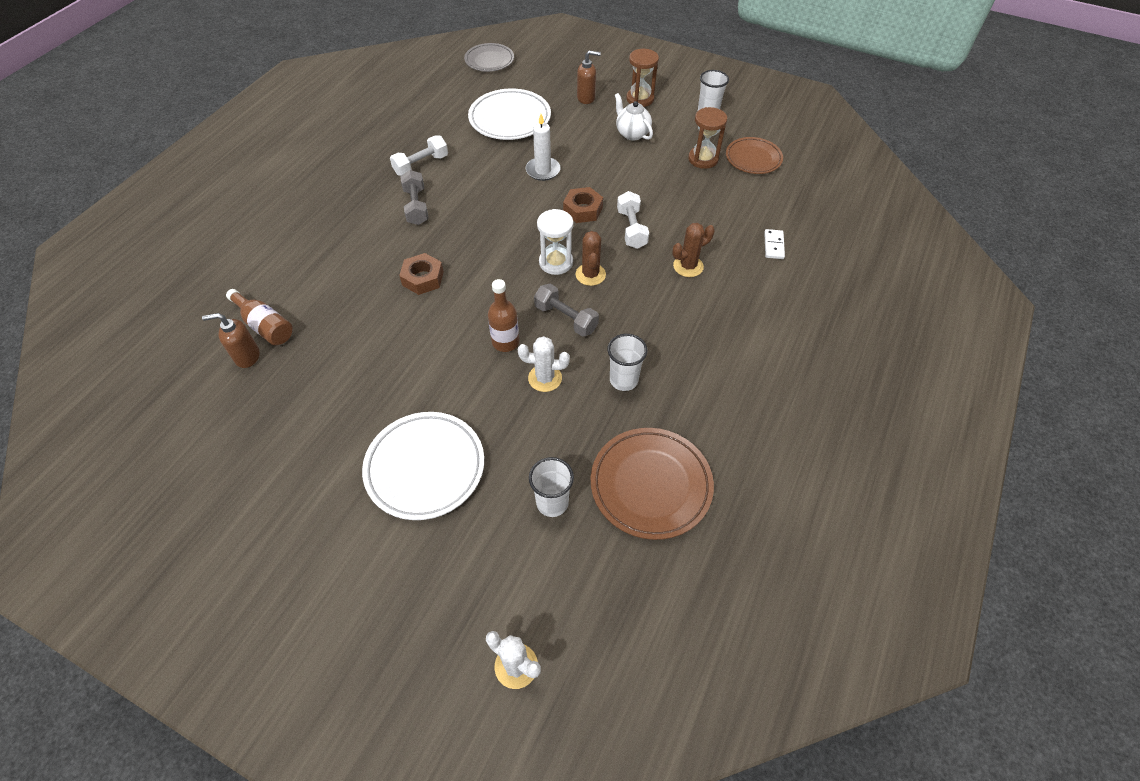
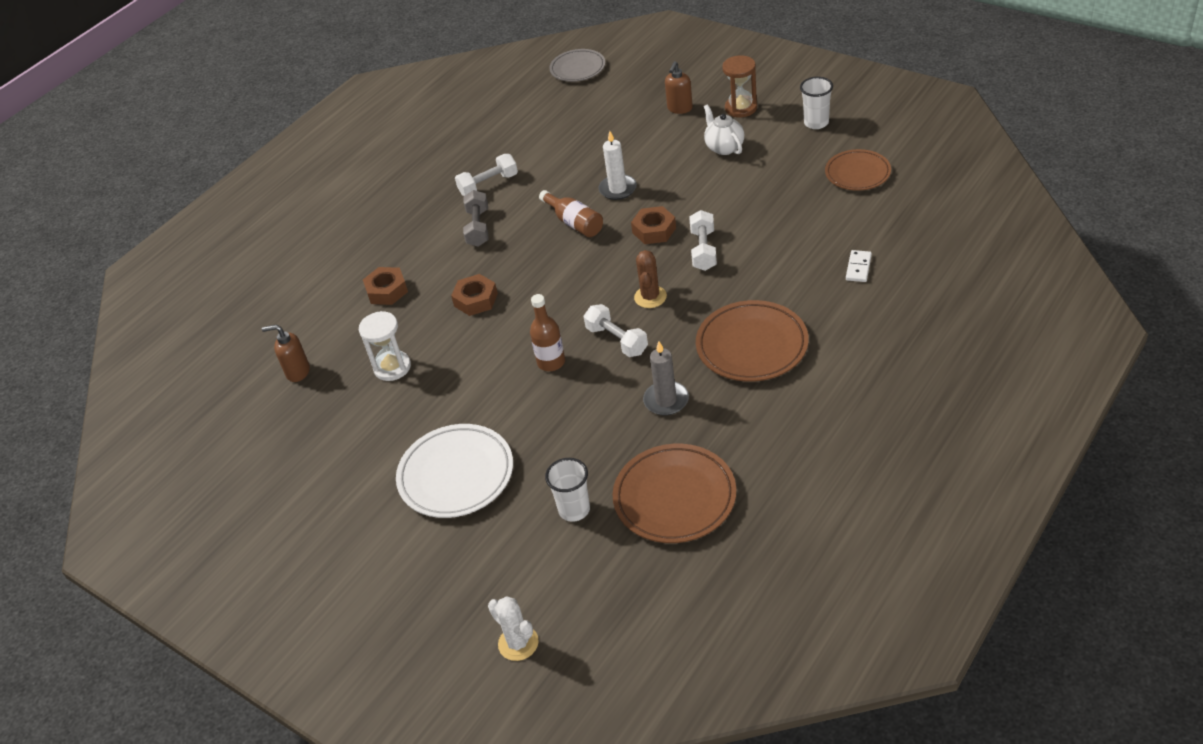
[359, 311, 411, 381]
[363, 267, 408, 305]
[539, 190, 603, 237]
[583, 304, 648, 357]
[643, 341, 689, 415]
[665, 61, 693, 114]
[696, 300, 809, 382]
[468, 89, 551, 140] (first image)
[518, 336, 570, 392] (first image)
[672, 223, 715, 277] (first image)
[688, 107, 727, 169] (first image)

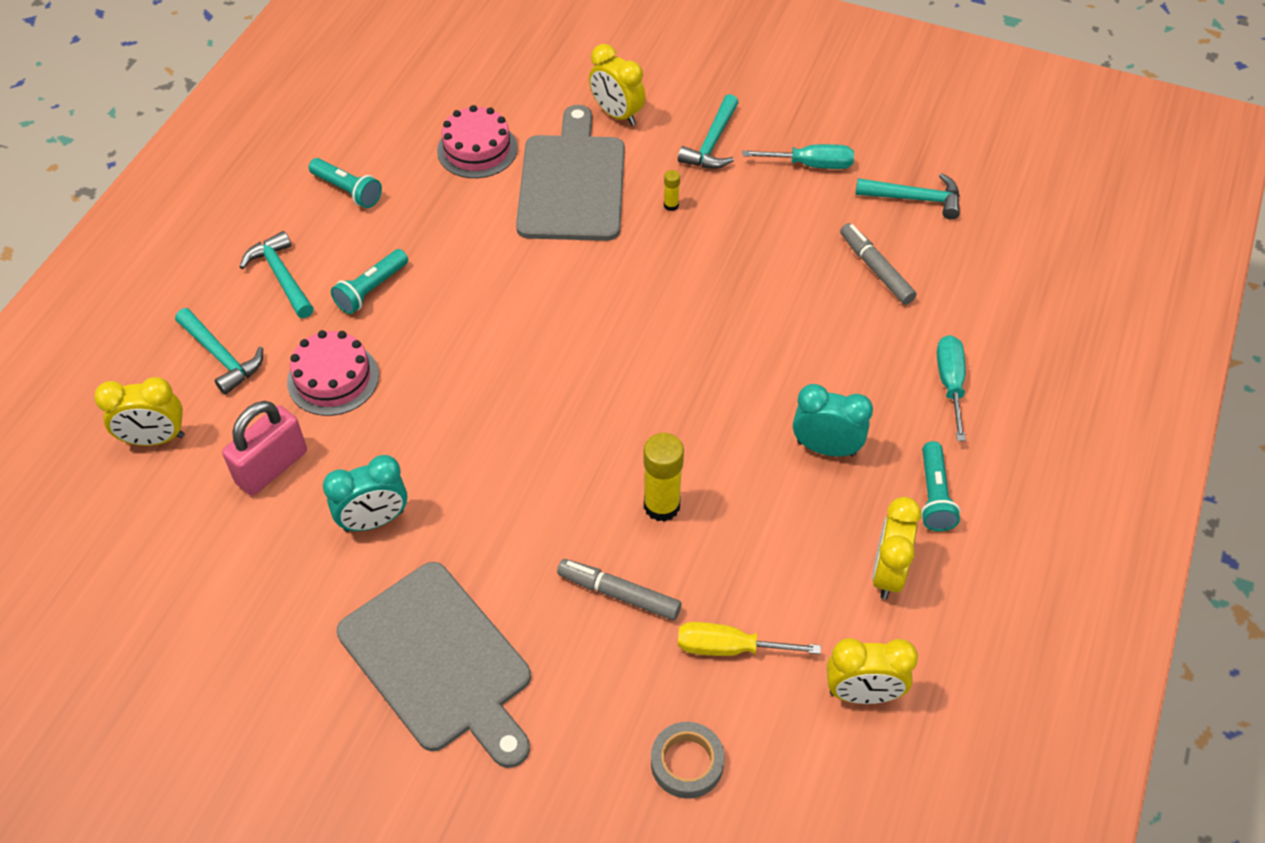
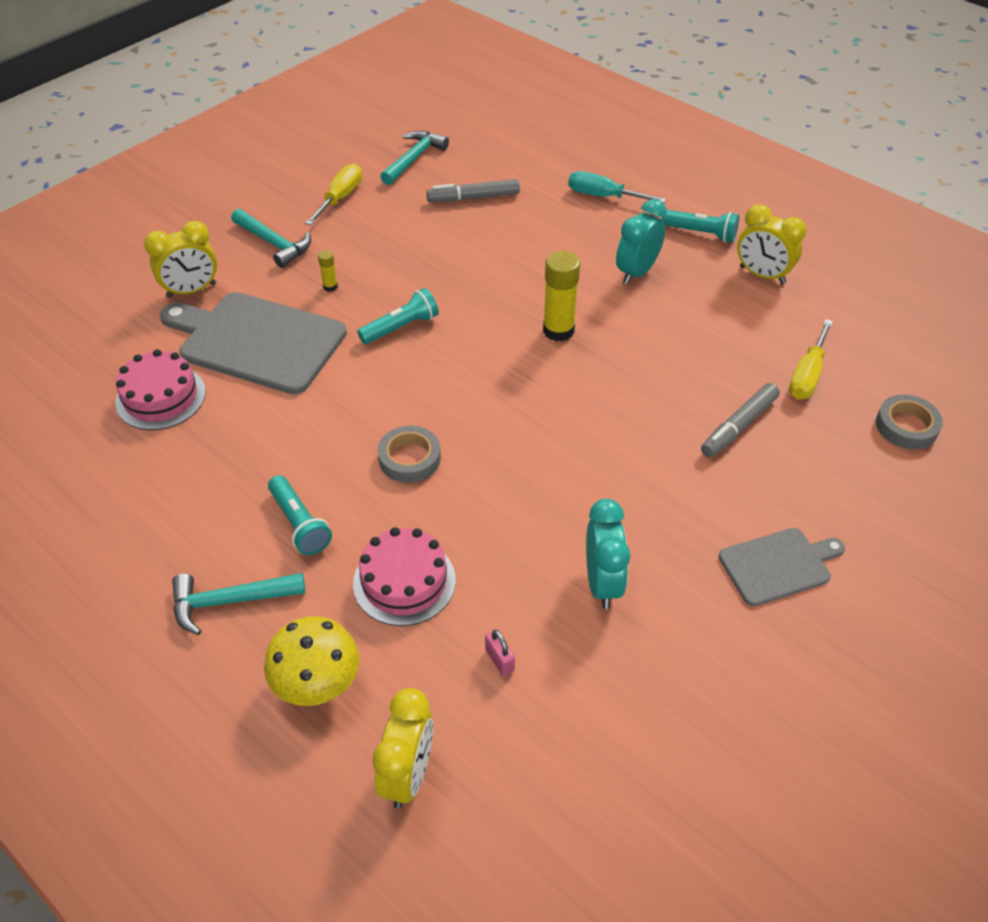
[264, 616, 359, 706]
[305, 164, 362, 225]
[357, 288, 439, 344]
[377, 426, 441, 483]
[485, 630, 515, 676]
[543, 251, 580, 341]
[719, 528, 845, 606]
[827, 638, 918, 704] (first image)

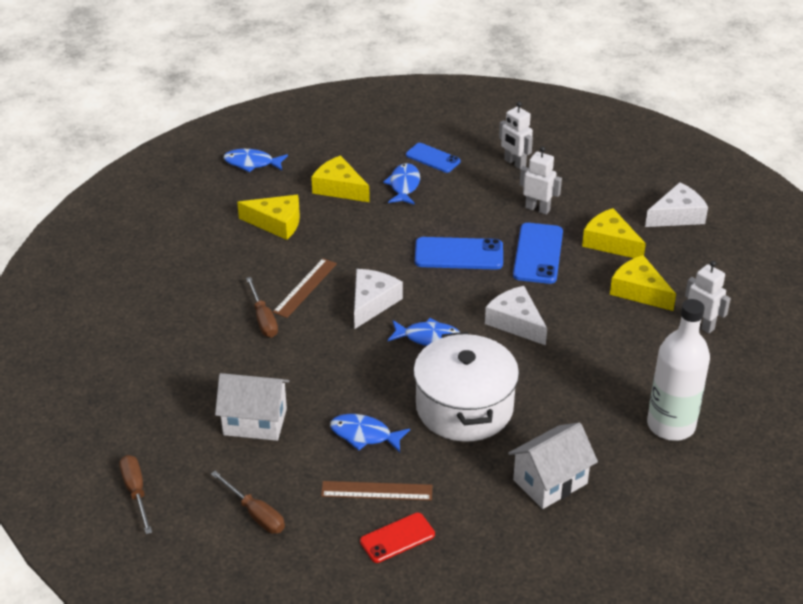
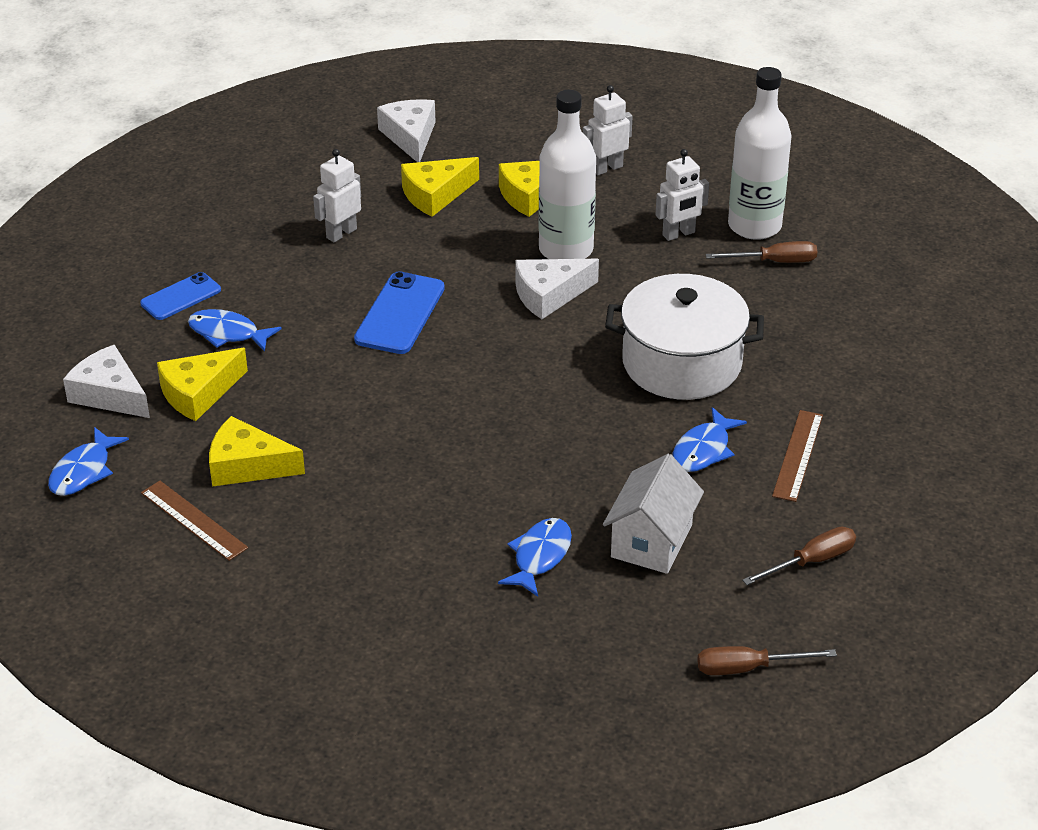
[63, 345, 150, 418]
[141, 481, 248, 561]
[209, 416, 305, 487]
[498, 518, 572, 597]
[539, 90, 596, 259]
[656, 149, 709, 241]
[706, 241, 817, 263]
[360, 513, 435, 563] (first image)
[508, 422, 598, 509] (first image)
[513, 223, 563, 284] (first image)

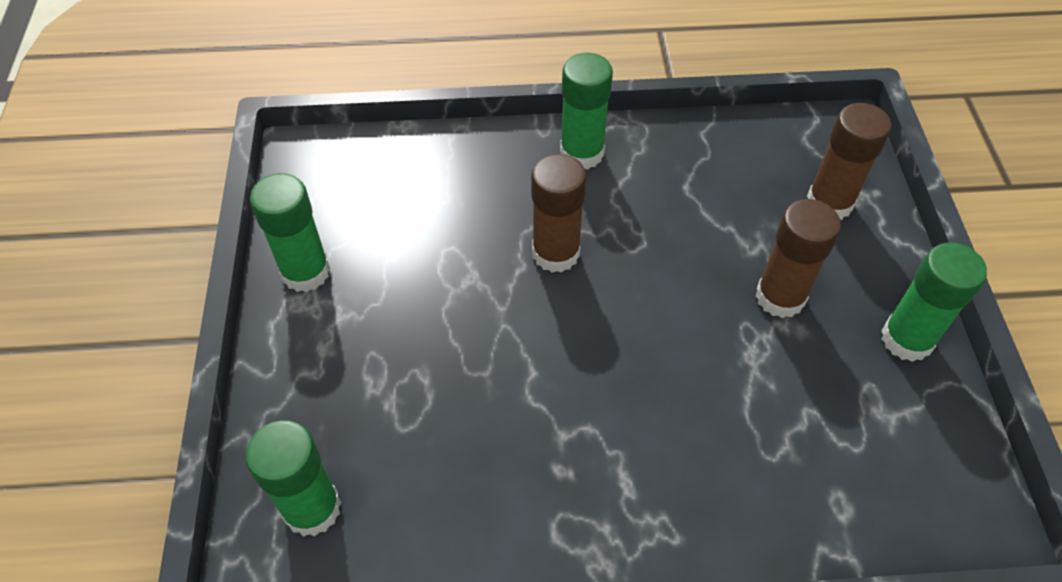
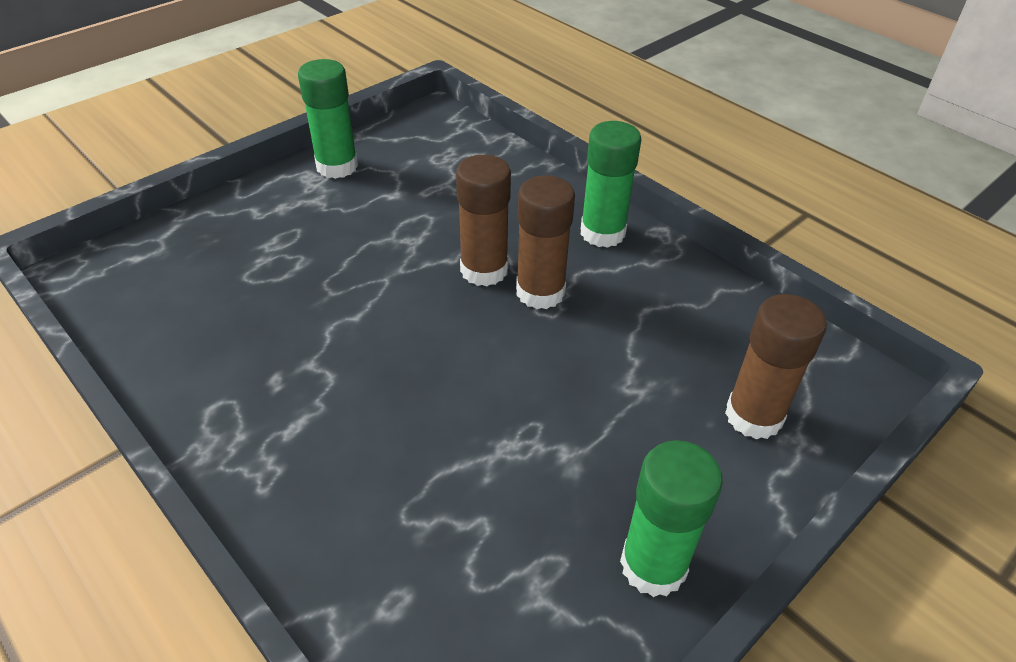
[516, 175, 575, 309]
[245, 420, 341, 537] (first image)

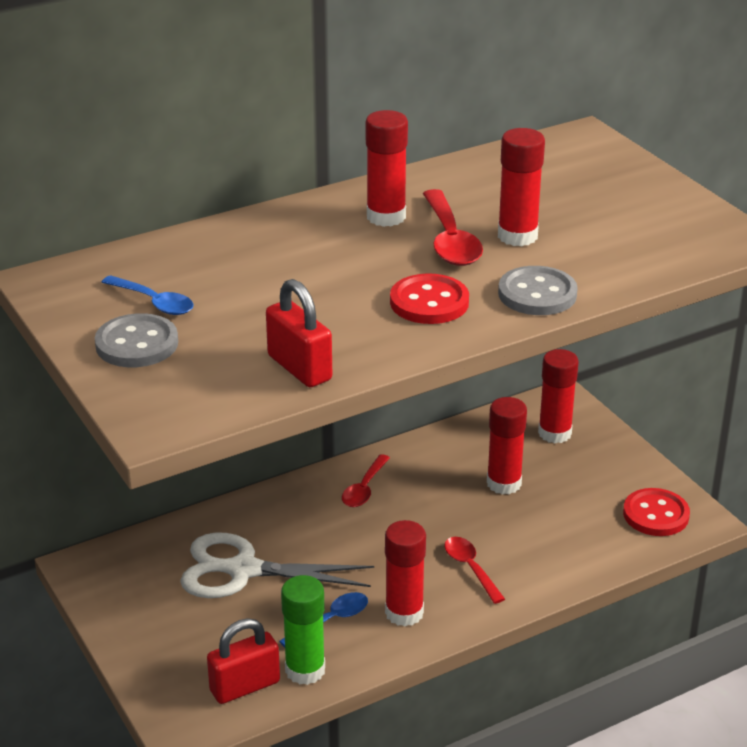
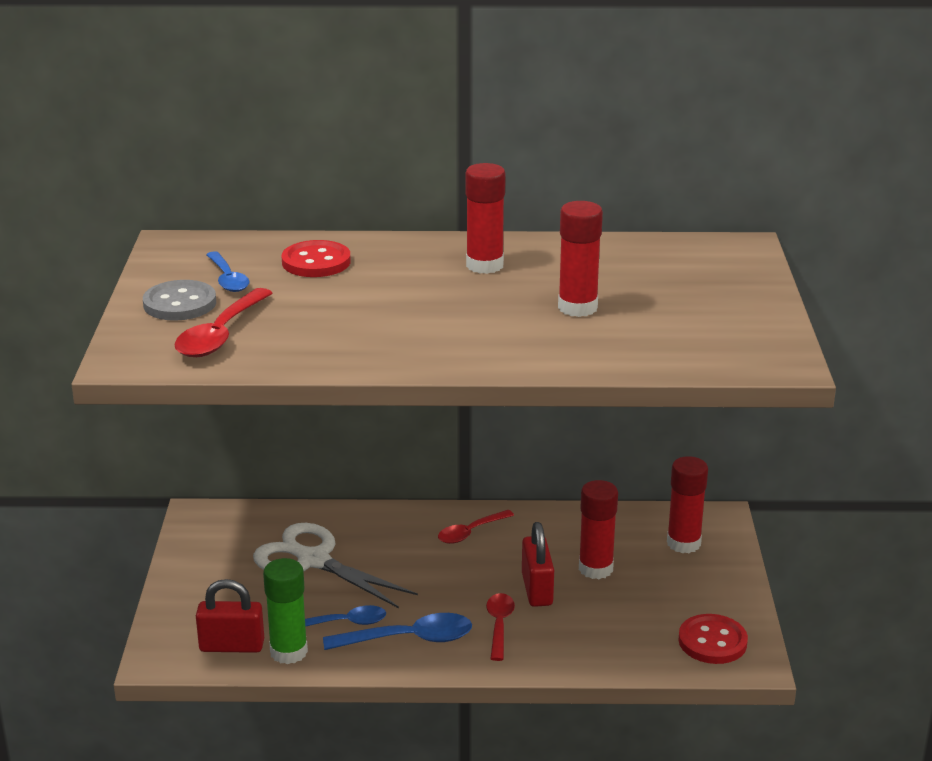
[174, 288, 272, 357]
[282, 240, 351, 277]
[323, 613, 472, 650]
[522, 522, 554, 607]
[498, 266, 578, 315] (first image)

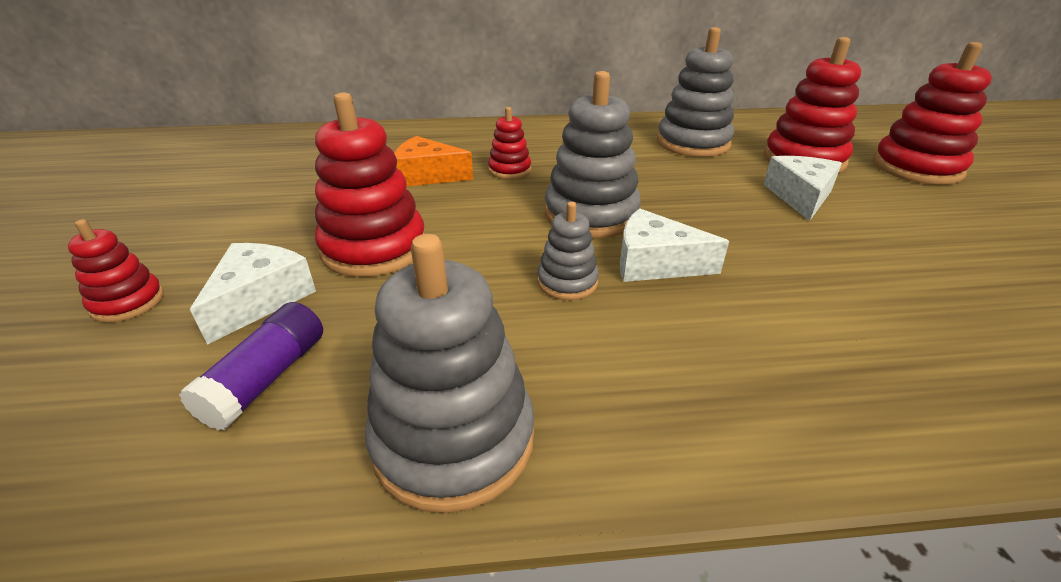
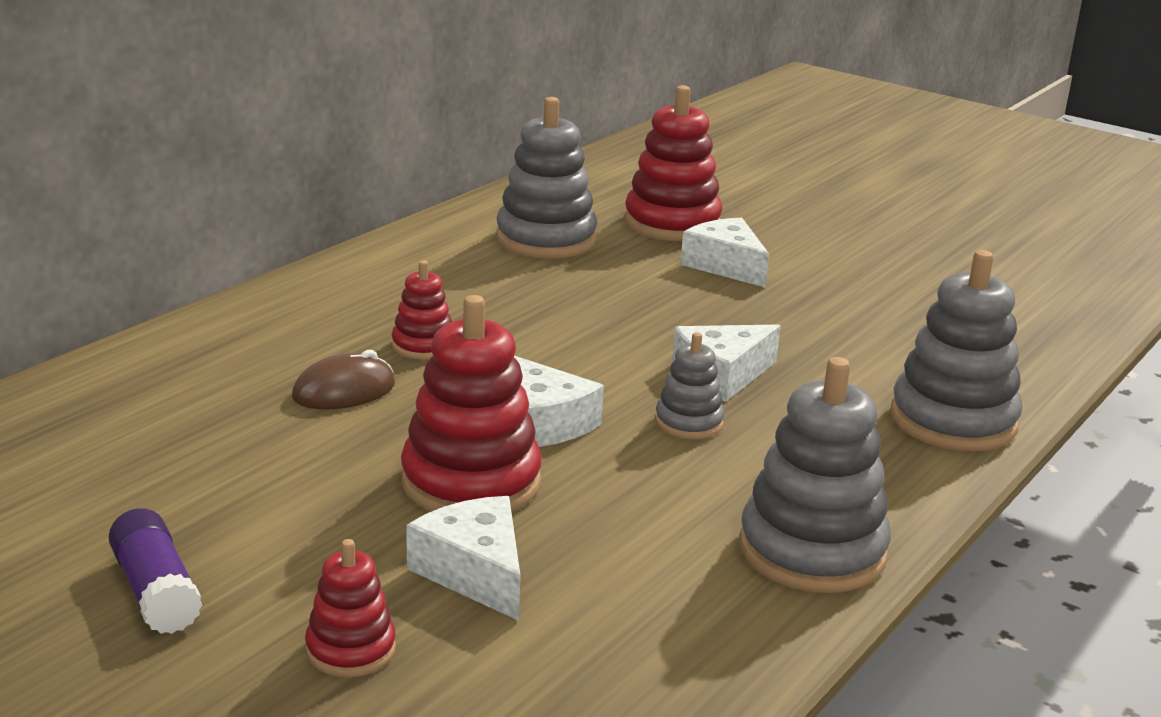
[109, 508, 203, 634]
[292, 350, 395, 409]
[514, 356, 604, 447]
[890, 250, 1022, 451]
[873, 42, 992, 185] (first image)

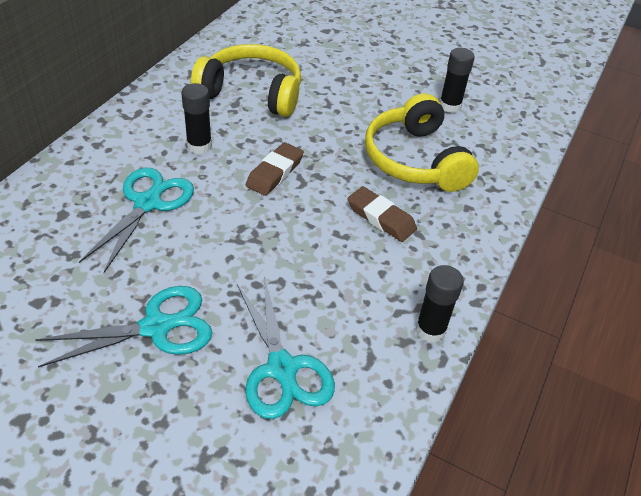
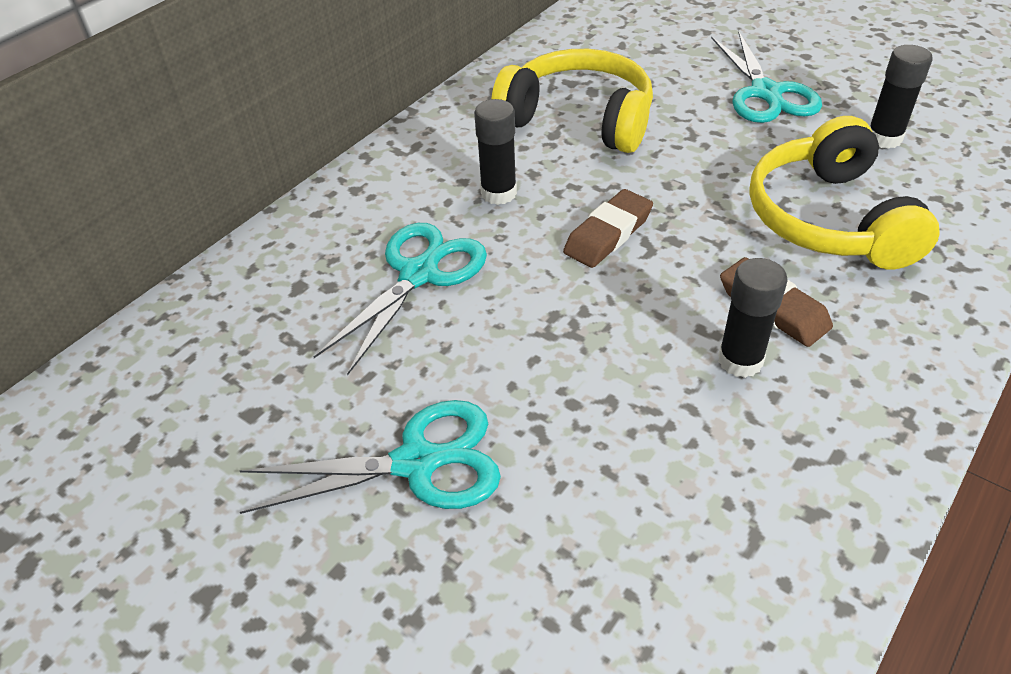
[711, 31, 822, 123]
[718, 258, 788, 378]

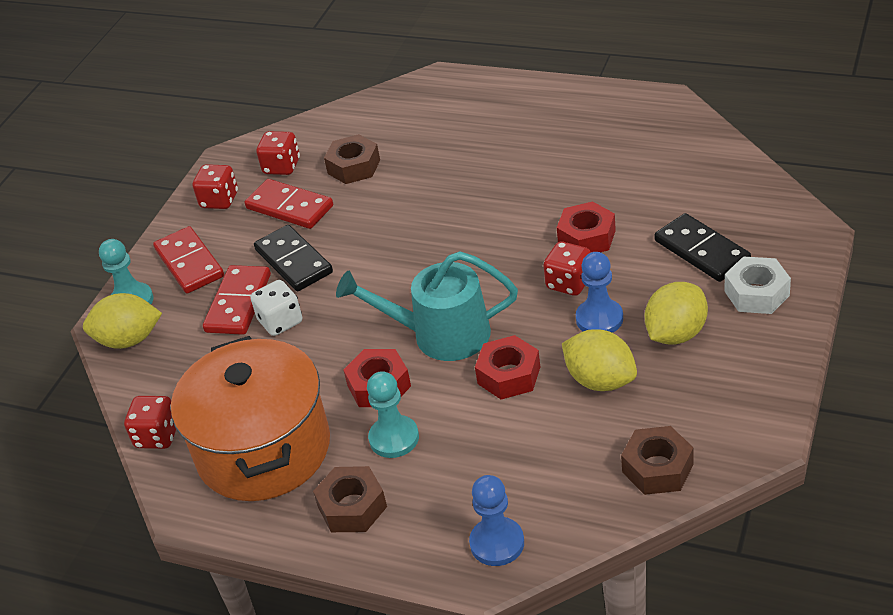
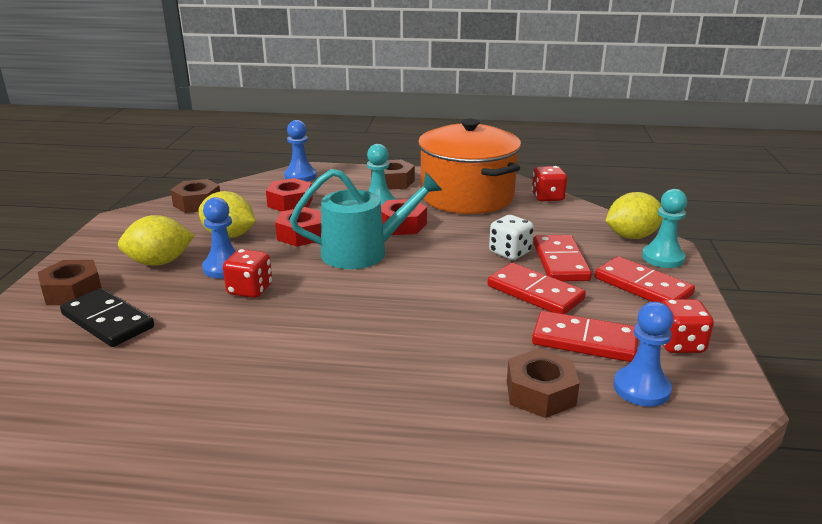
[38, 260, 102, 305]
[118, 215, 195, 266]
[266, 178, 313, 211]
[487, 263, 586, 314]
[613, 302, 674, 407]

